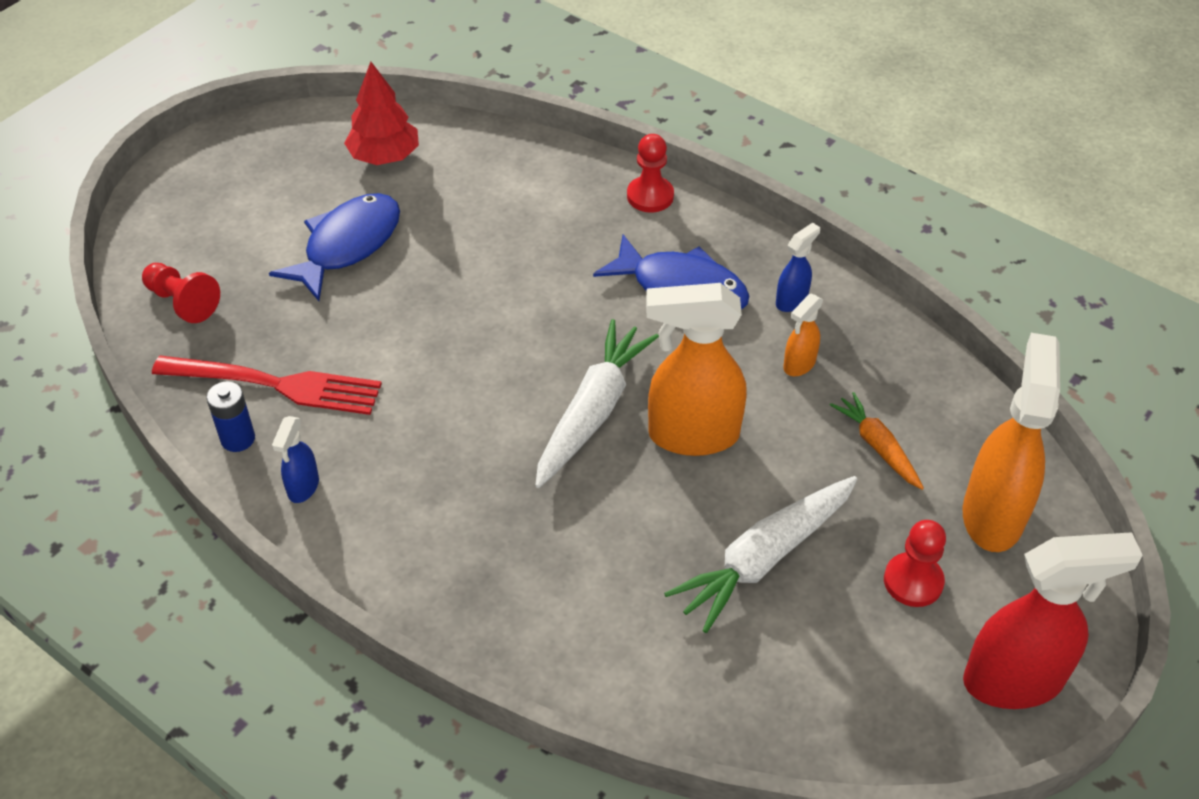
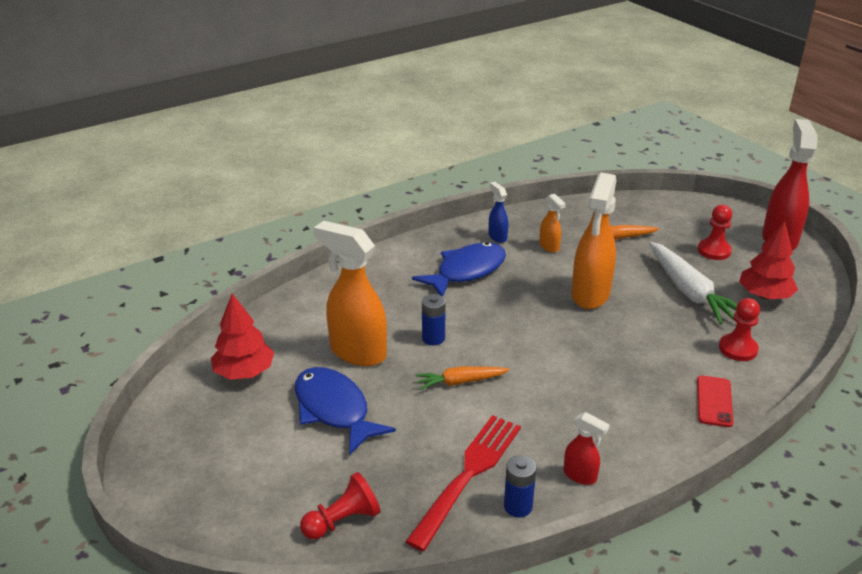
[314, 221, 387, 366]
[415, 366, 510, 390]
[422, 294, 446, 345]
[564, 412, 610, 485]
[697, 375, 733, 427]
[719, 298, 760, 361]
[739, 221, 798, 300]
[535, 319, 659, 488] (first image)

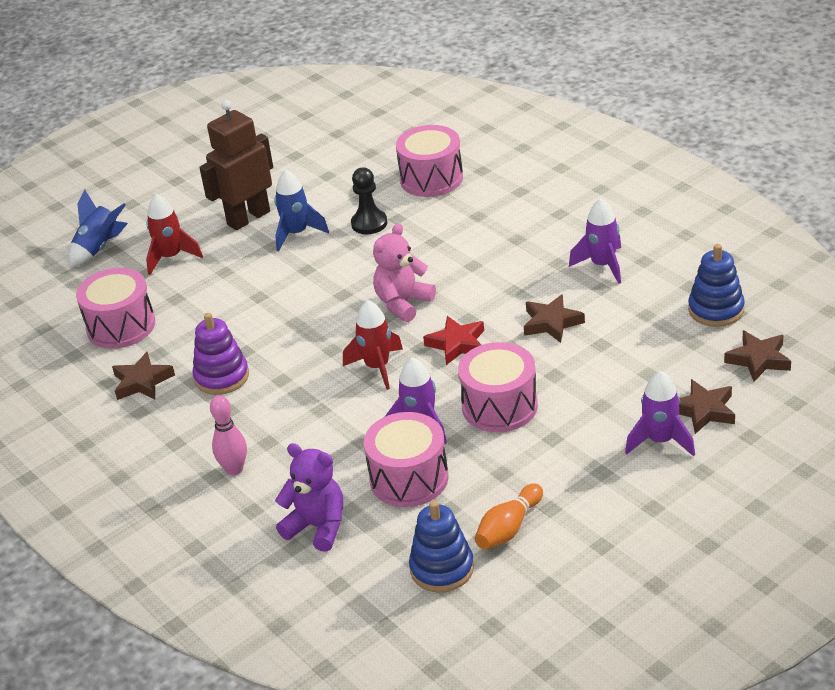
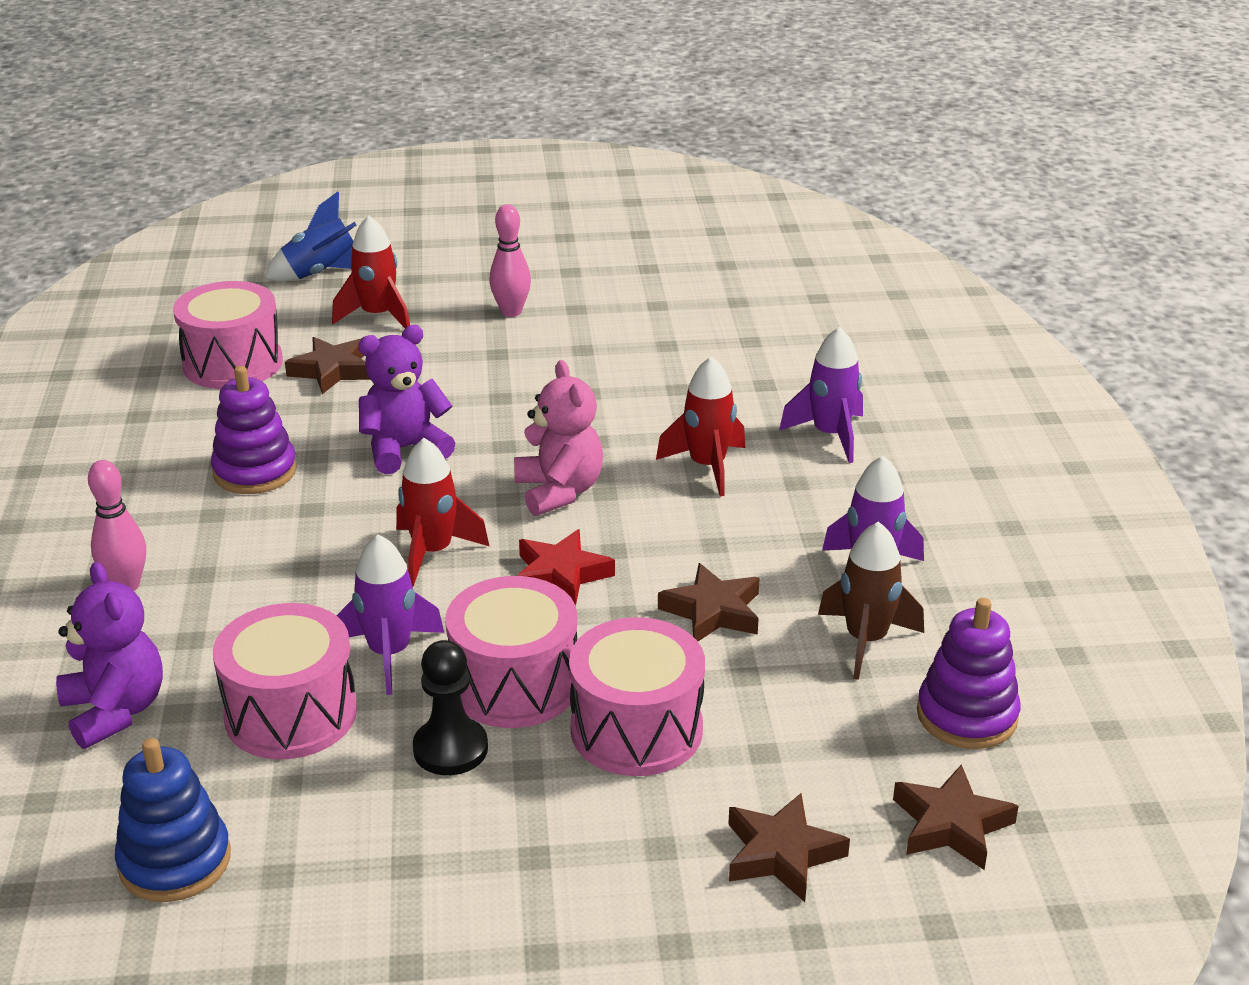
[285, 337, 371, 394]
[358, 325, 455, 474]
[413, 640, 488, 775]
[489, 204, 531, 317]
[514, 360, 603, 516]
[569, 617, 705, 776]
[656, 357, 746, 496]
[779, 327, 863, 463]
[818, 521, 924, 680]
[917, 598, 1020, 749]
[275, 170, 329, 251] (first image)
[475, 483, 543, 549] (first image)

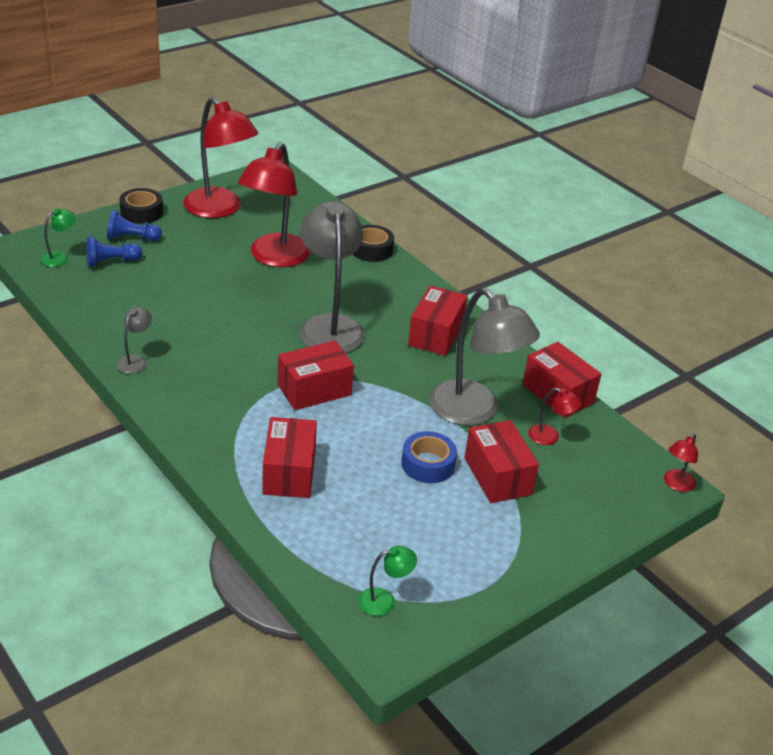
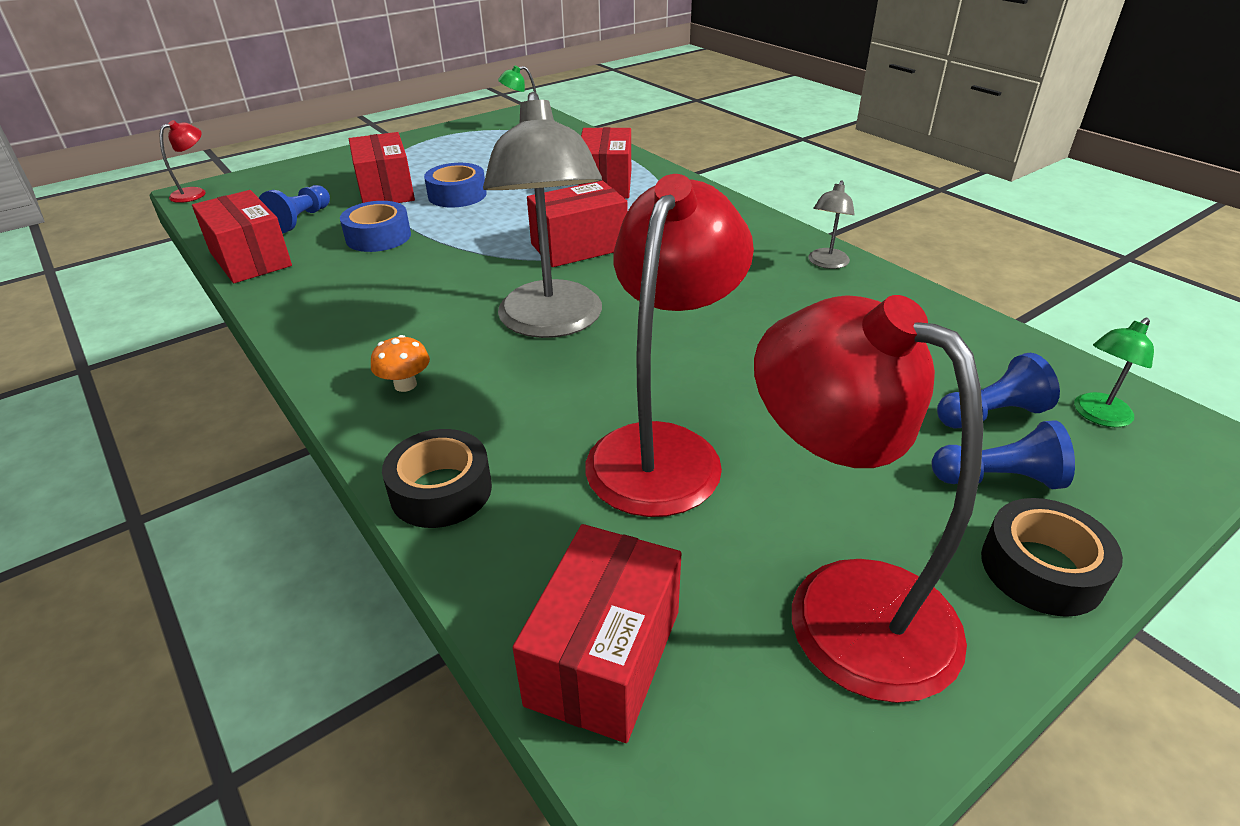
[259, 185, 330, 233]
[340, 201, 411, 252]
[371, 335, 430, 392]
[513, 524, 681, 743]

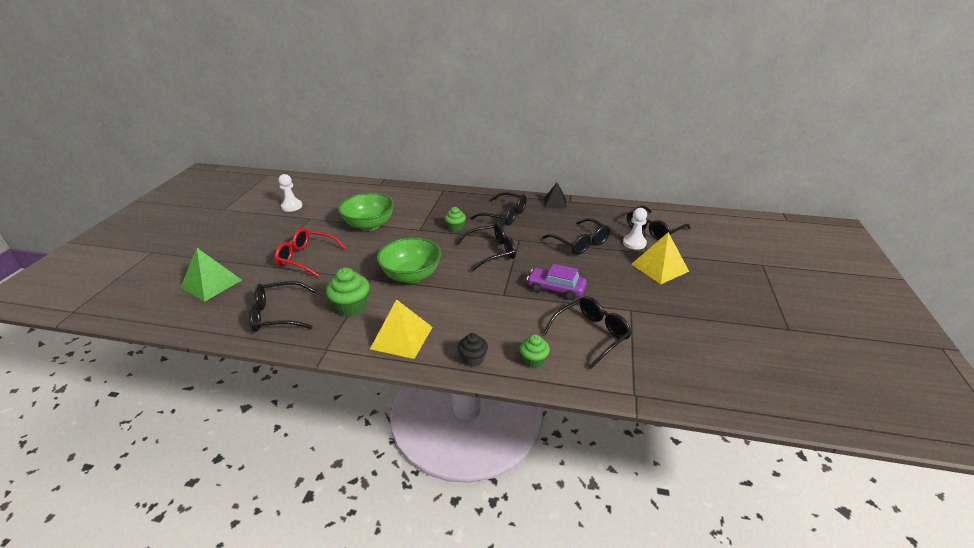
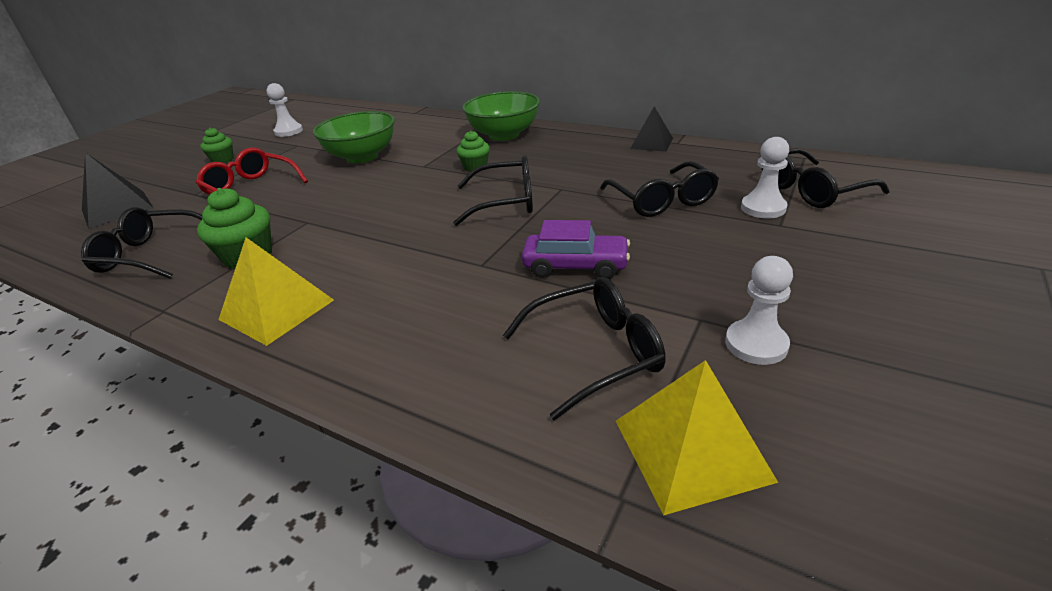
[82, 152, 153, 229]
[200, 128, 234, 163]
[462, 91, 540, 141]
[522, 220, 630, 279]
[616, 360, 778, 516]
[725, 256, 793, 365]
[458, 333, 488, 367] (first image)
[470, 192, 527, 225] (first image)

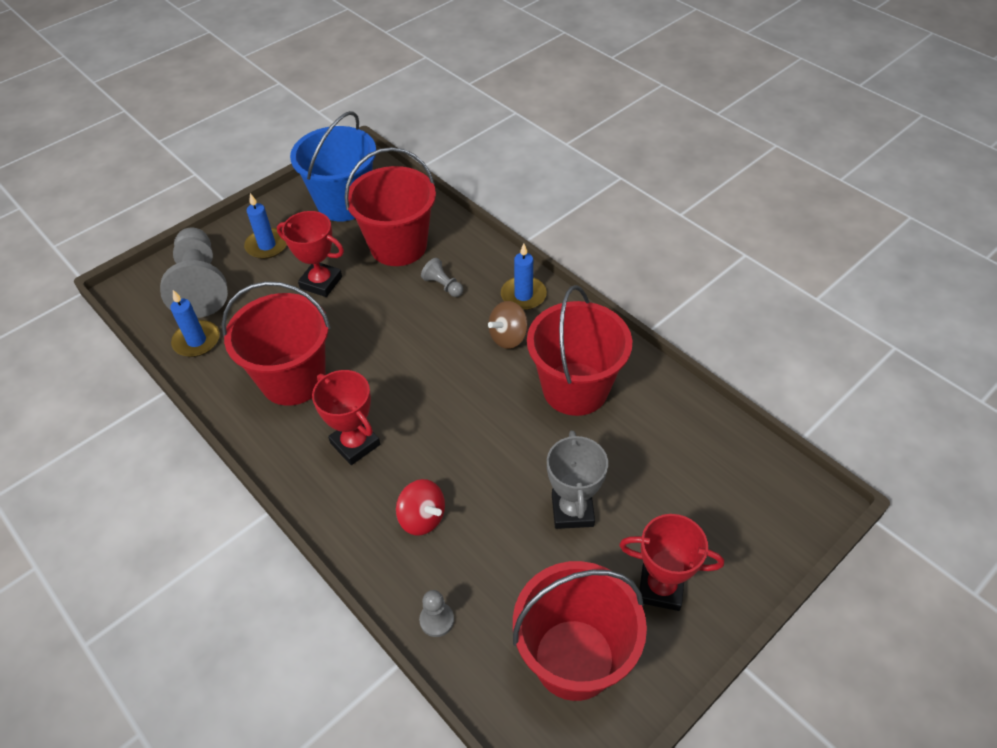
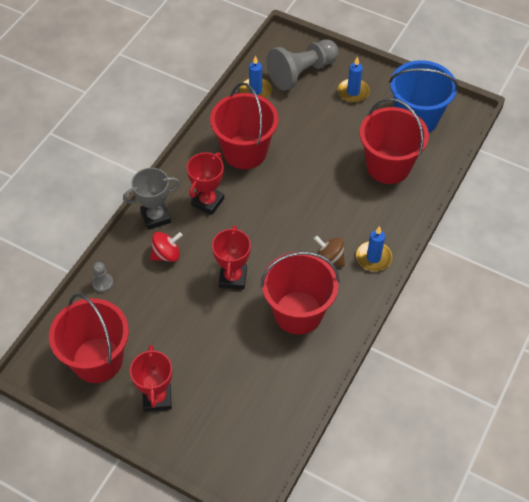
[123, 168, 180, 230]
[150, 232, 183, 262]
[212, 225, 251, 290]
[421, 258, 463, 297] (first image)

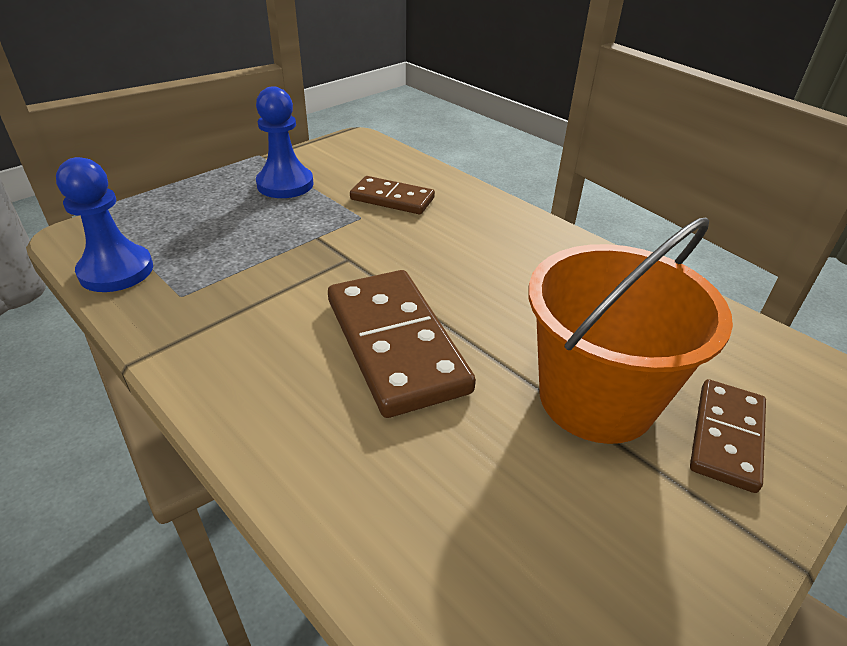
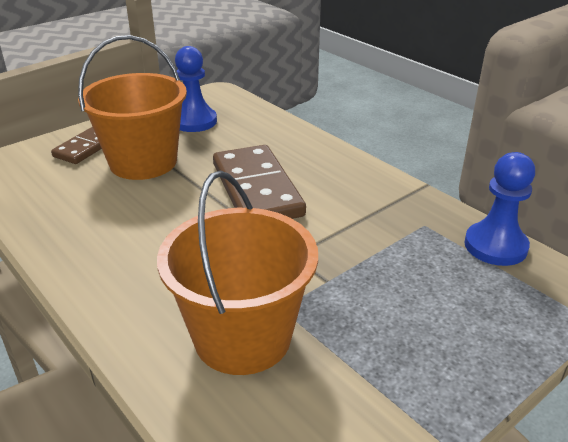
[157, 170, 318, 375]
[175, 46, 217, 132]

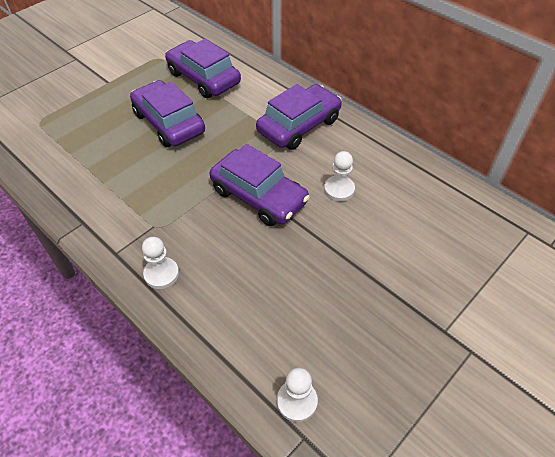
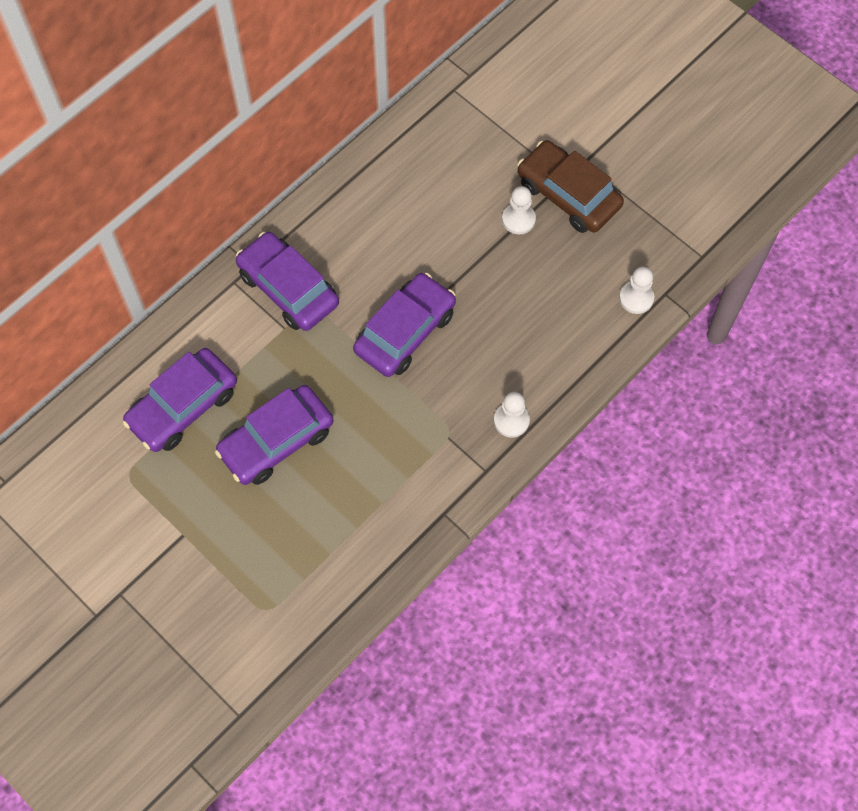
[502, 186, 536, 234]
[518, 140, 624, 233]

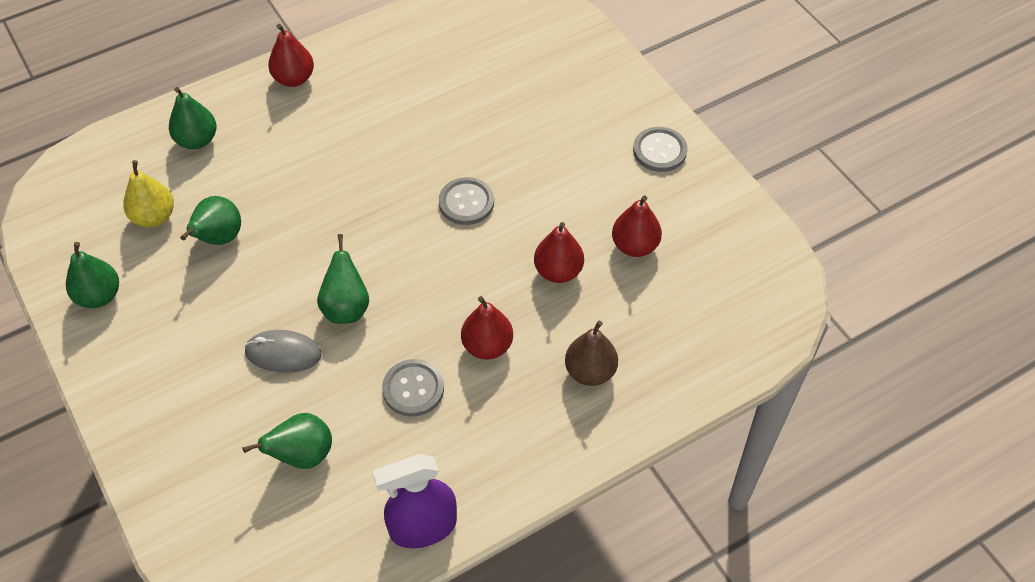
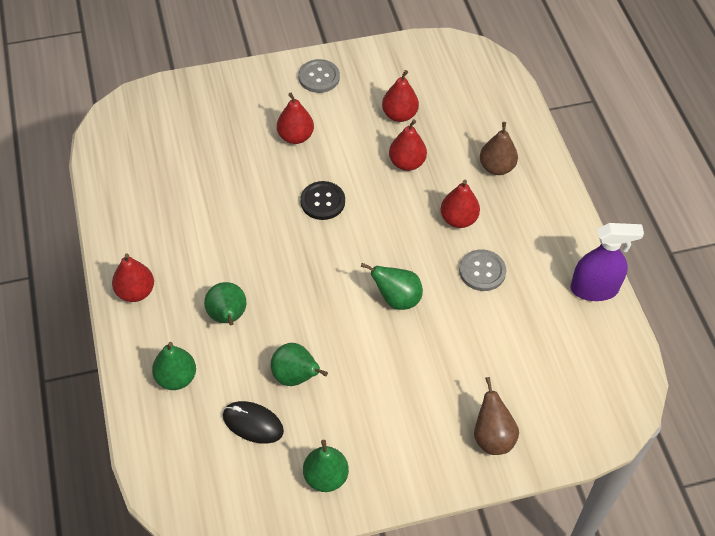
[204, 282, 247, 325]
[223, 401, 284, 444]
[277, 92, 314, 144]
[300, 181, 345, 220]
[474, 377, 519, 455]
[570, 223, 644, 301]
[244, 330, 322, 373] (first image)

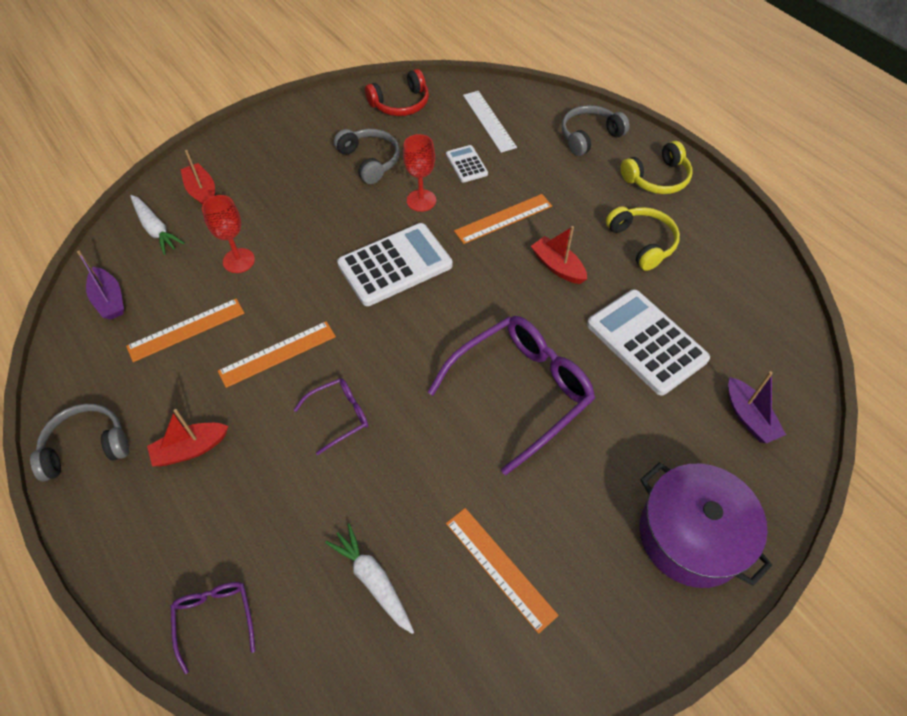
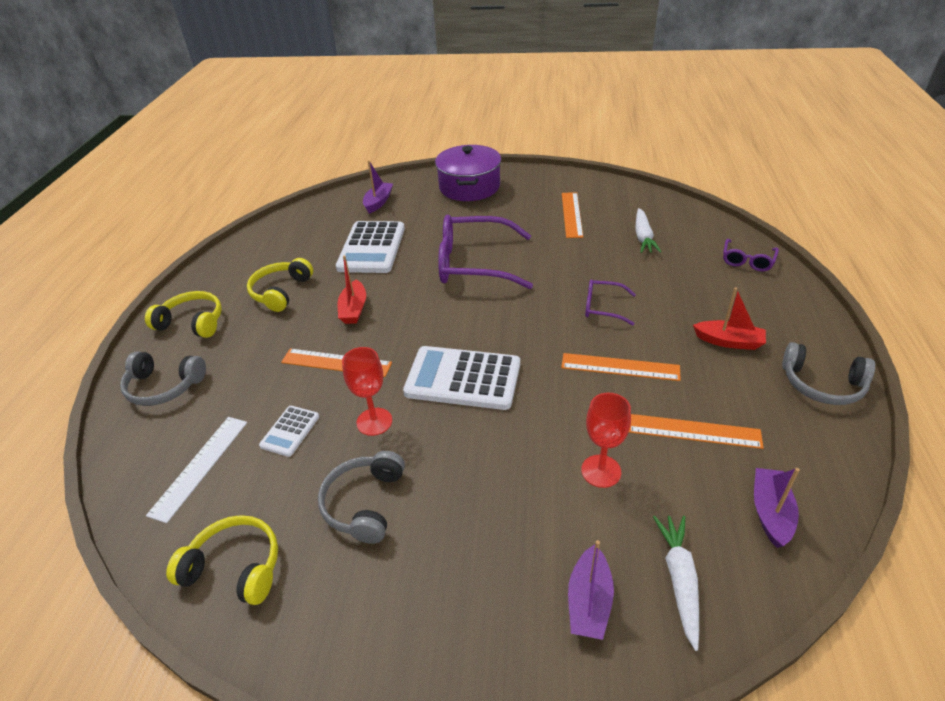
[166, 515, 278, 605]
[568, 540, 614, 640]

